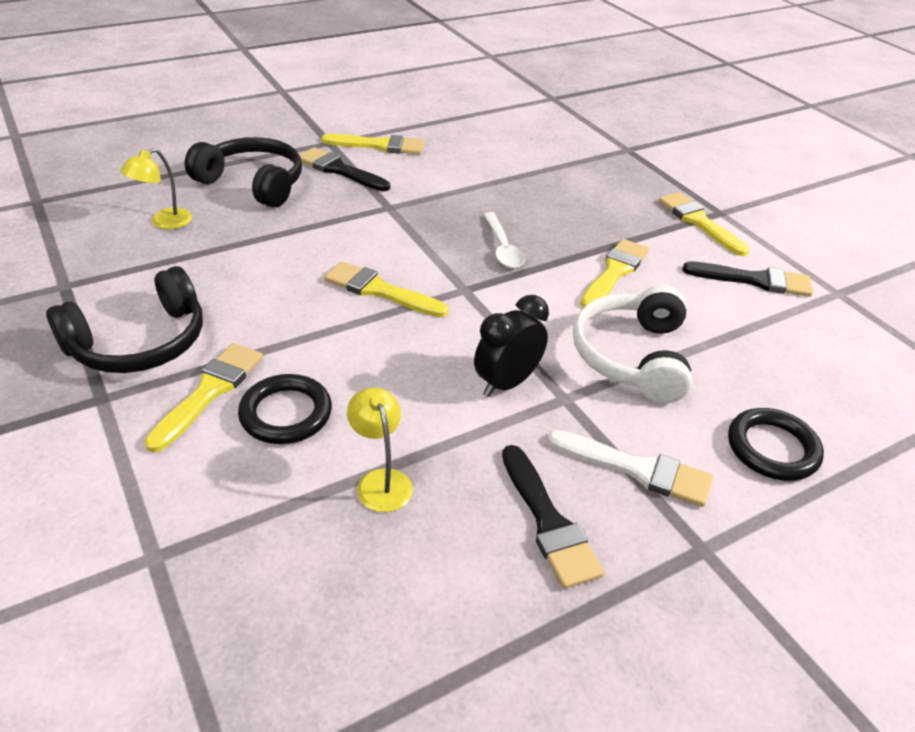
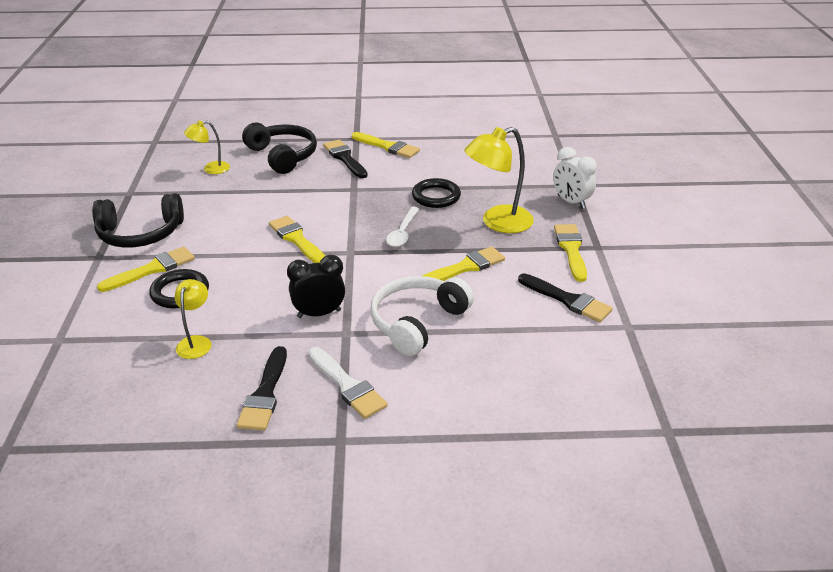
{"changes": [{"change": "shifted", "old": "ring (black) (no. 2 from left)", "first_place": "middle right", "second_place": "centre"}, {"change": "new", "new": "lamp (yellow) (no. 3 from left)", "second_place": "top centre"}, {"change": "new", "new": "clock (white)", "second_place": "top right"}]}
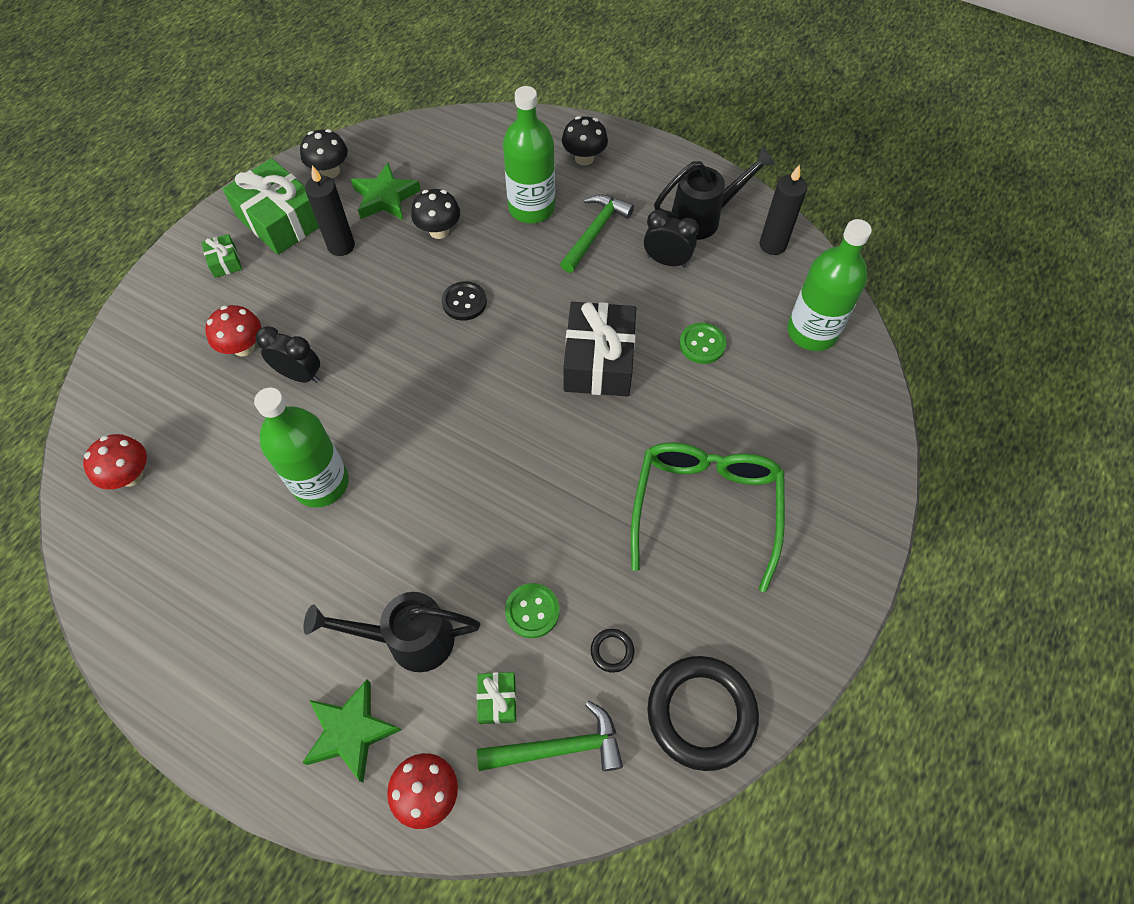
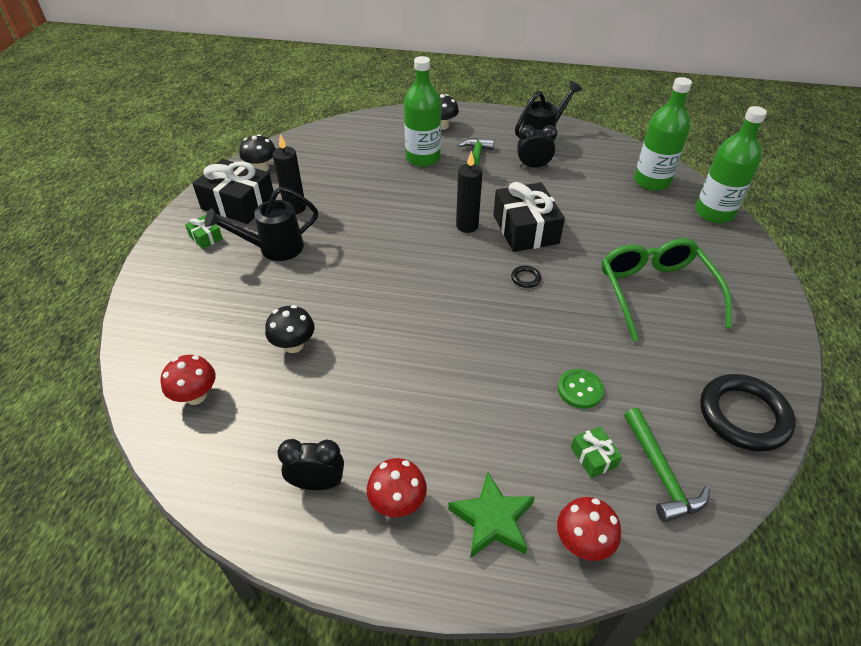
{"changes": [{"change": "repainted", "old": "gift (green) (no. 2 from left)", "new": "gift (black) (no. 1 from left)", "first_place": "top left", "second_place": "top left"}, {"change": "shifted", "old": "watering can (black) (no. 1 from left)", "first_place": "bottom centre", "second_place": "middle left"}, {"change": "shifted", "old": "mushroom (black) (no. 2 from left)", "first_place": "top centre", "second_place": "centre"}, {"change": "shifted", "old": "clock (black) (no. 1 from left)", "first_place": "middle left", "second_place": "bottom centre"}, {"change": "shifted", "old": "mushroom (red) (no. 2 from left)", "first_place": "middle left", "second_place": "bottom centre"}, {"change": "shifted", "old": "candle (black) (no. 2 from left)", "first_place": "top right", "second_place": "top centre"}, {"change": "shifted", "old": "ring (black) (no. 1 from left)", "first_place": "bottom centre", "second_place": "centre"}, {"change": "rotated", "old": "hammer (green) (no. 1 from left in the first image)", "first_place": "bottom centre", "second_place": "bottom right", "degrees": 105}, {"change": "shifted", "old": "bottle (green) (no. 1 from left in the first image)", "new": "bottle (green) (no. 3 from left)", "first_place": "middle left", "second_place": "top right"}, {"change": "gone", "old": "star (green) (no. 2 from left)", "first_place": "top centre"}, {"change": "gone", "old": "button (black)", "first_place": "top centre"}, {"change": "gone", "old": "button (green) (no. 2 from left)", "first_place": "centre"}]}
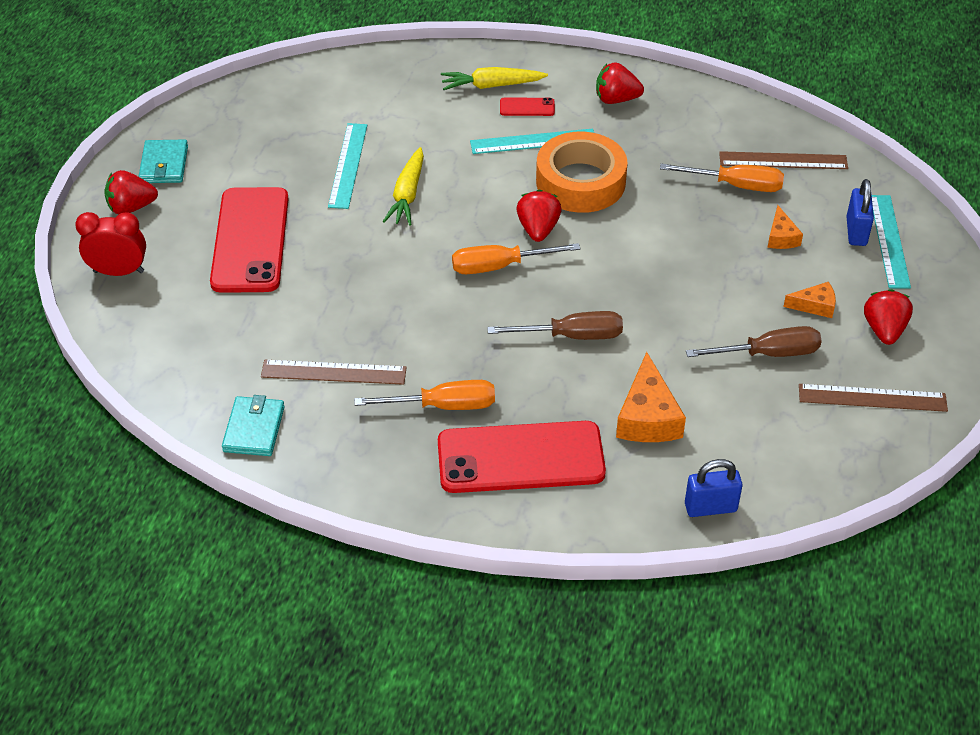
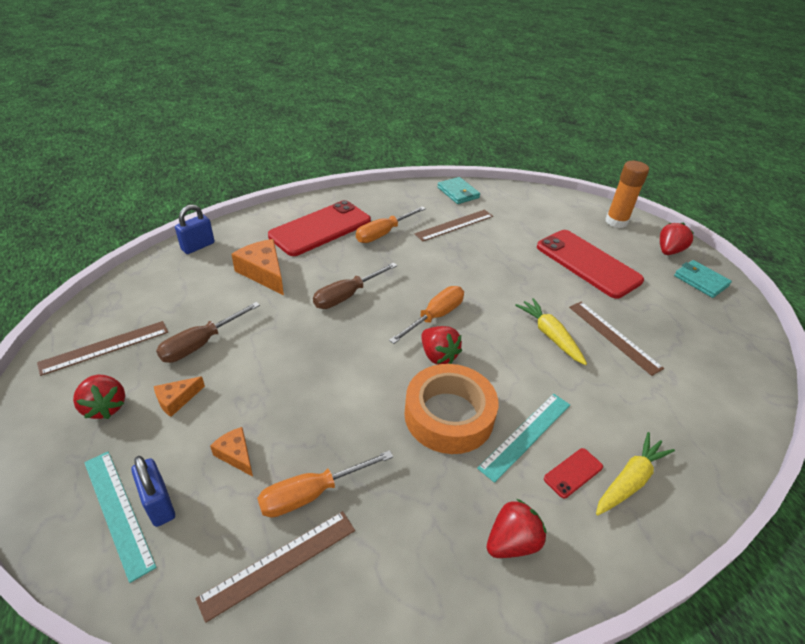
{"changes": [{"change": "repainted", "old": "ruler (turquoise) (no. 1 from left)", "new": "ruler (brown) (no. 4 from left)", "first_place": "top centre", "second_place": "middle right"}, {"change": "swapped", "old": "clock (red)", "new": "glue stick (orange)", "first_place": "top left", "second_place": "top right"}]}
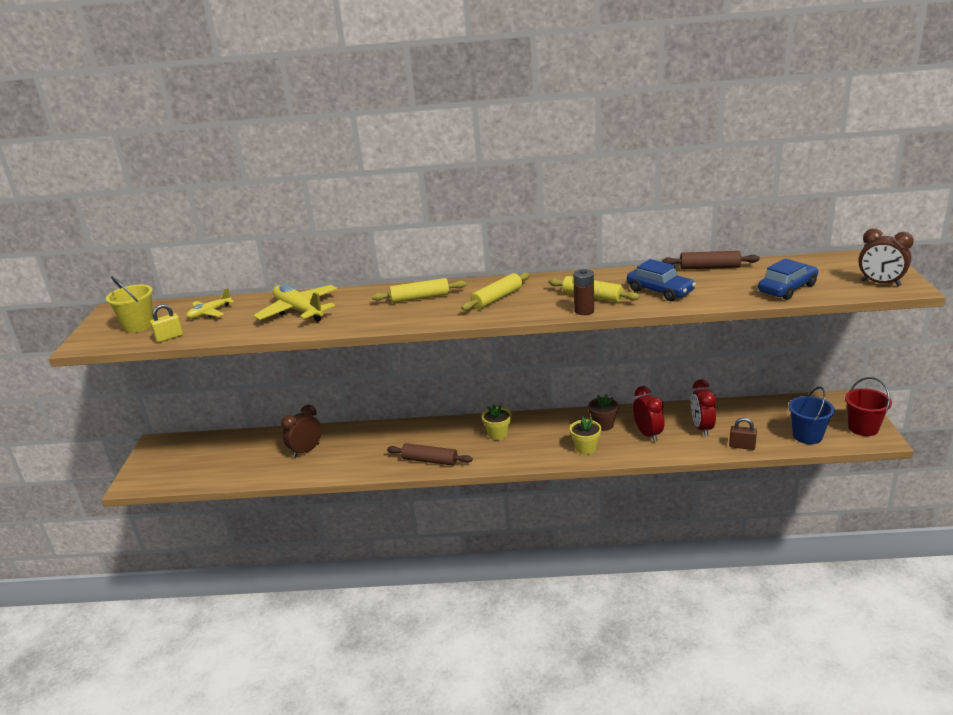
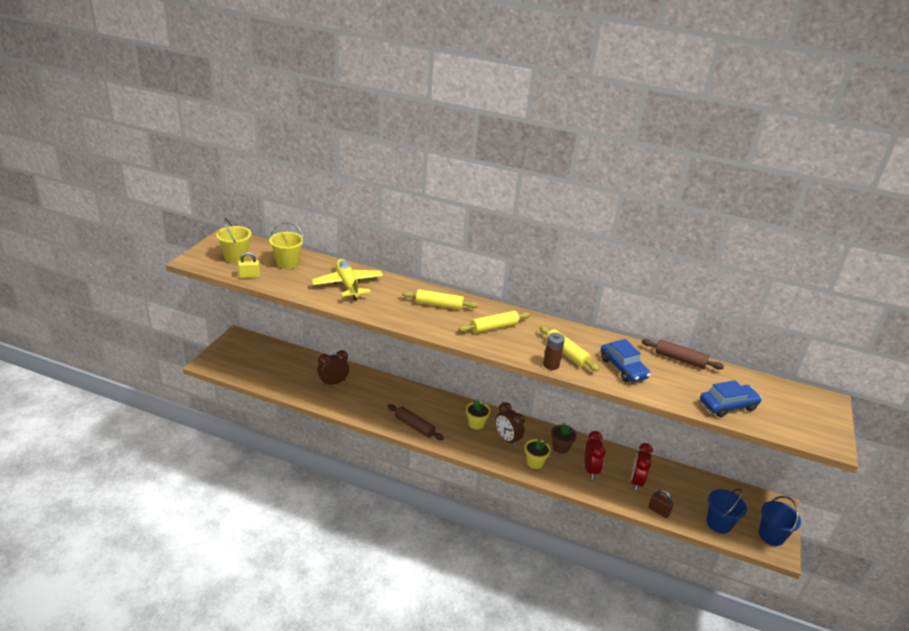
{"changes": [{"change": "swapped", "old": "plane (yellow) (no. 1 from left)", "new": "bucket (yellow) (no. 2 from left)", "first_place": "middle left", "second_place": "middle left"}, {"change": "shifted", "old": "clock (brown) (no. 2 from left)", "first_place": "middle right", "second_place": "bottom centre"}, {"change": "repainted", "old": "bucket (red)", "new": "bucket (blue) (no. 2 from left)", "first_place": "middle right", "second_place": "bottom right"}]}
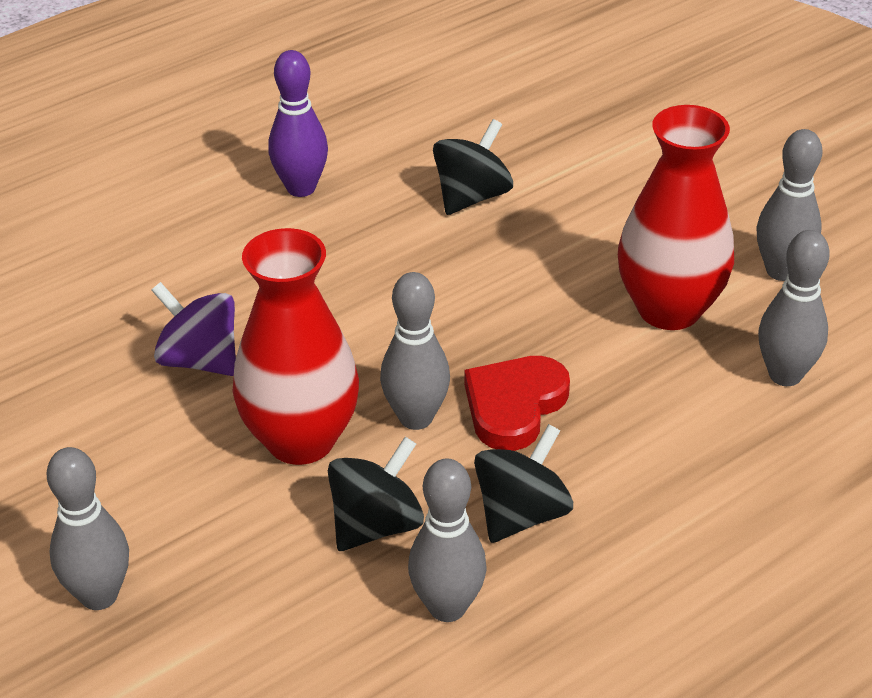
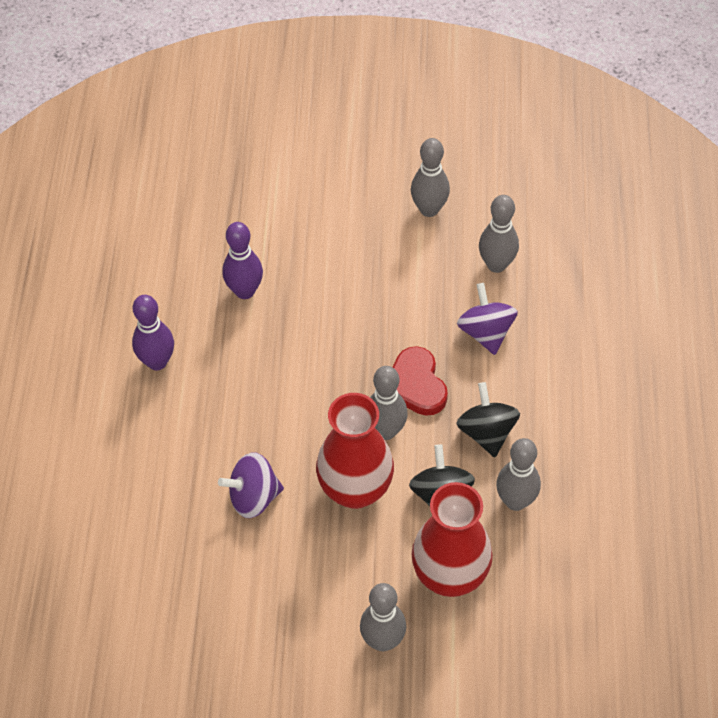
{"changes": [{"change": "swapped", "old": "spinning top (black) (no. 2 from left)", "new": "bowling pin (purple) (no. 2 from left)", "first_place": "top centre", "second_place": "centre"}, {"change": "shifted", "old": "vase (red) (no. 2 from left)", "first_place": "top right", "second_place": "bottom centre"}, {"change": "new", "new": "spinning top (purple) (no. 2 from left)", "second_place": "middle right"}]}
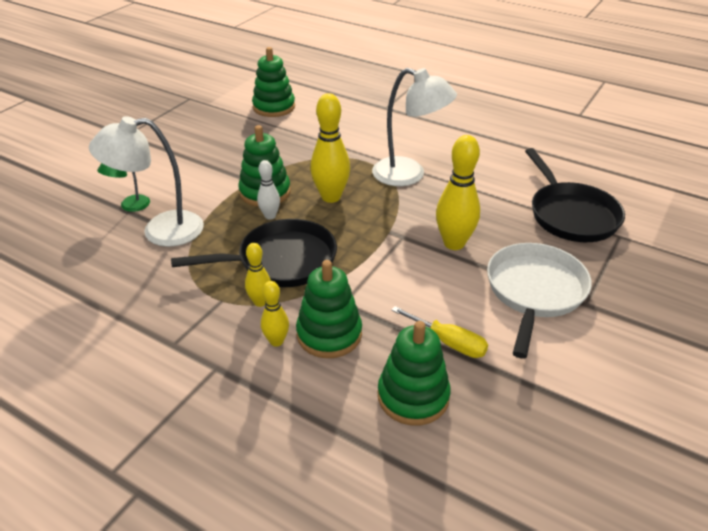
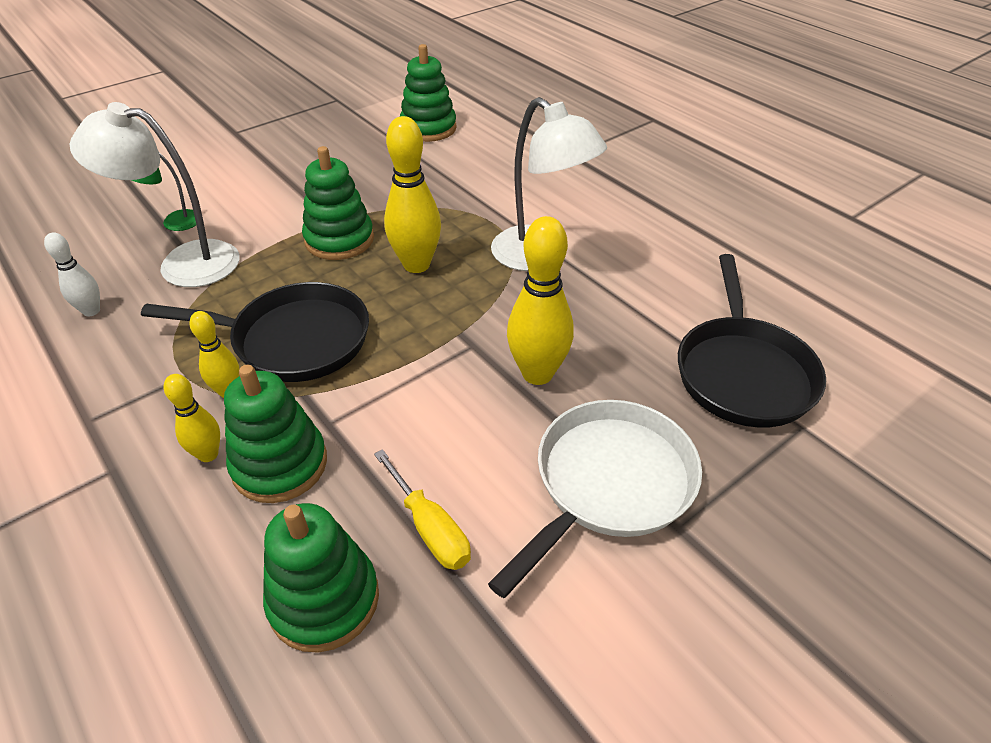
{"changes": [{"change": "shifted", "old": "bowling pin (white)", "first_place": "centre", "second_place": "middle left"}]}
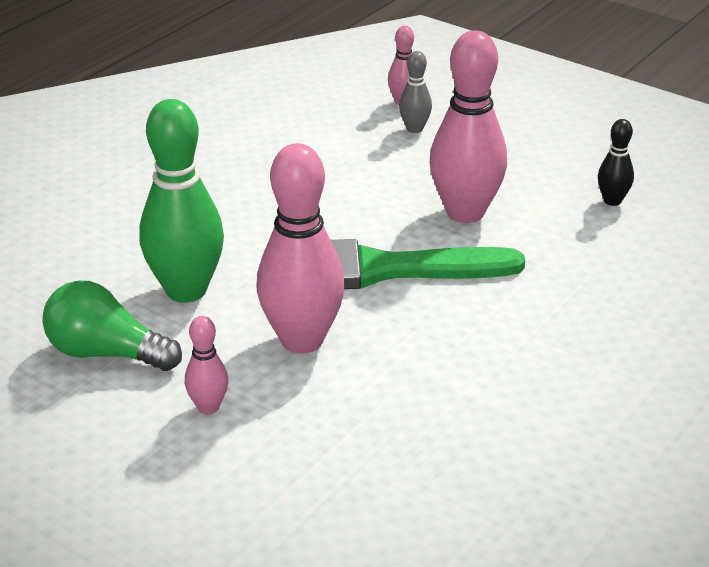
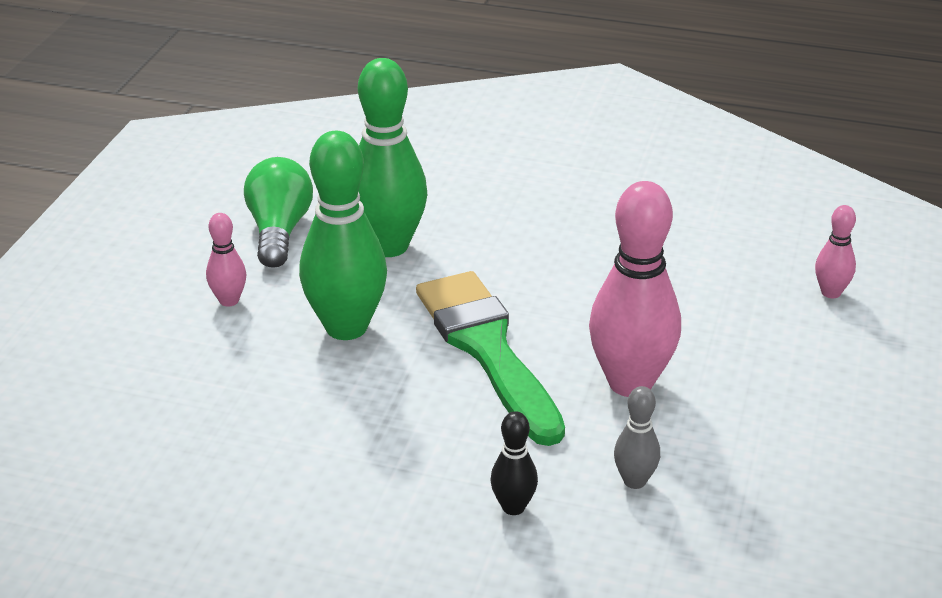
{"changes": [{"change": "repainted", "old": "bowling pin (pink) (no. 2 from left)", "new": "bowling pin (green) (no. 1 from left)", "first_place": "centre", "second_place": "centre"}, {"change": "shifted", "old": "bowling pin (black)", "first_place": "top right", "second_place": "bottom centre"}, {"change": "shifted", "old": "bowling pin (grey)", "first_place": "top centre", "second_place": "bottom right"}]}
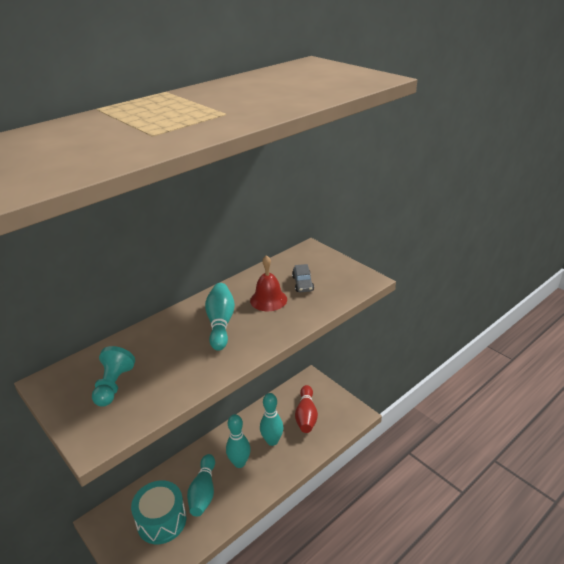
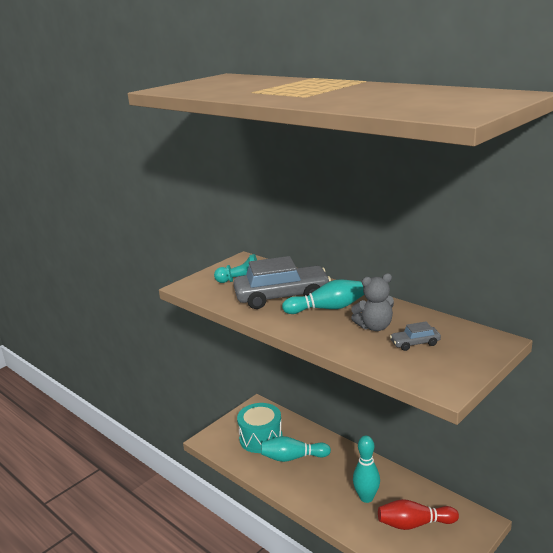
{"changes": [{"change": "new", "new": "car (grey) (no. 1 from left)", "second_place": "centre"}, {"change": "swapped", "old": "bell (red)", "new": "teddy bear (grey)", "first_place": "centre", "second_place": "middle right"}, {"change": "gone", "old": "bowling pin (turquoise) (no. 3 from left)", "first_place": "bottom centre"}]}
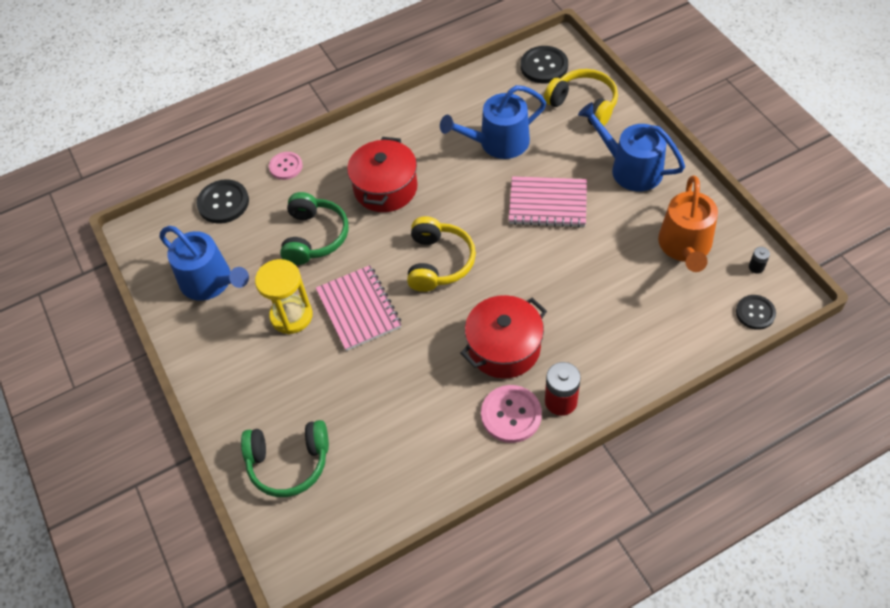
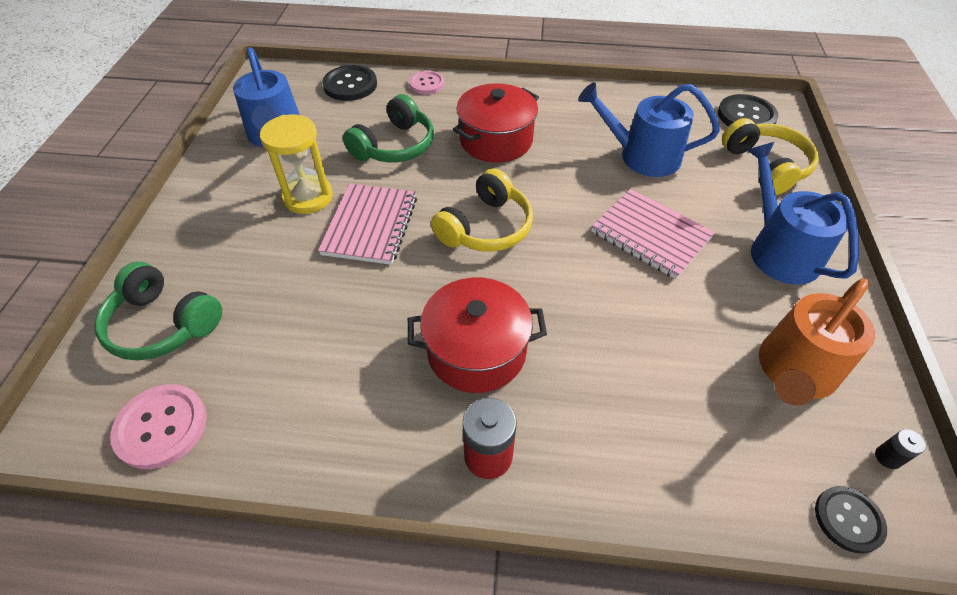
{"changes": [{"change": "shifted", "old": "button (pink) (no. 2 from left in the first image)", "new": "button (pink) (no. 1 from left)", "first_place": "bottom centre", "second_place": "bottom left"}]}
